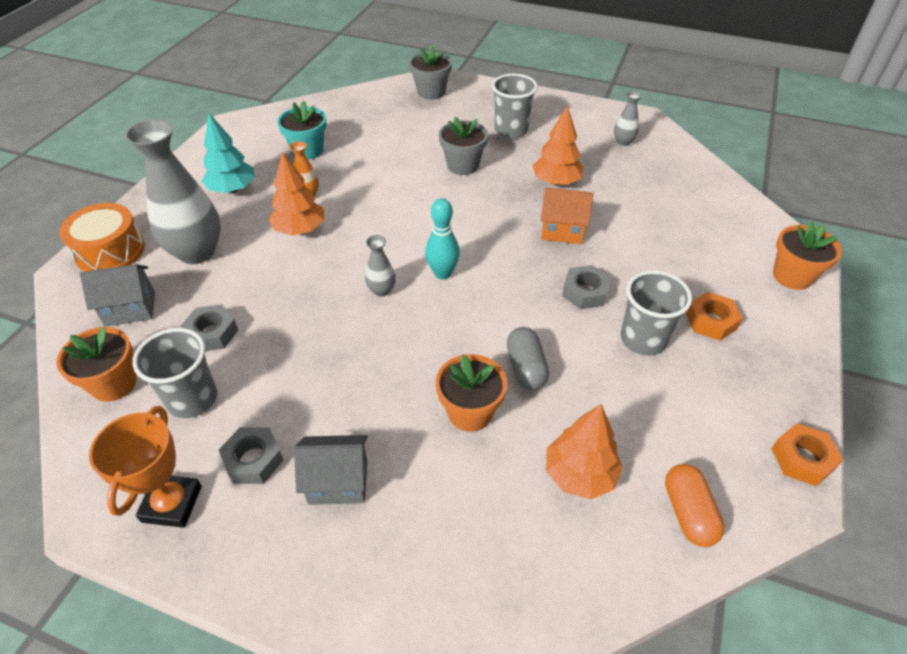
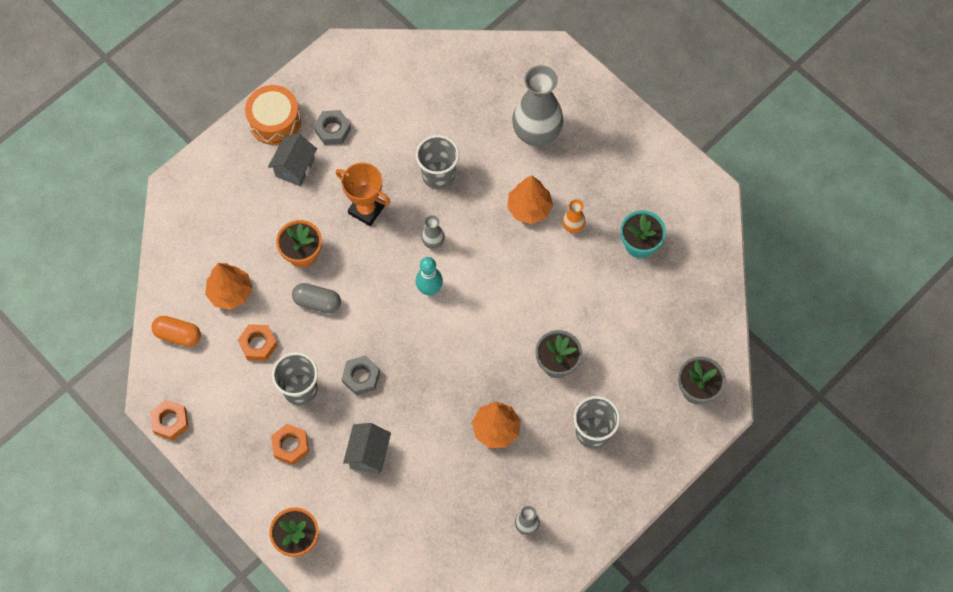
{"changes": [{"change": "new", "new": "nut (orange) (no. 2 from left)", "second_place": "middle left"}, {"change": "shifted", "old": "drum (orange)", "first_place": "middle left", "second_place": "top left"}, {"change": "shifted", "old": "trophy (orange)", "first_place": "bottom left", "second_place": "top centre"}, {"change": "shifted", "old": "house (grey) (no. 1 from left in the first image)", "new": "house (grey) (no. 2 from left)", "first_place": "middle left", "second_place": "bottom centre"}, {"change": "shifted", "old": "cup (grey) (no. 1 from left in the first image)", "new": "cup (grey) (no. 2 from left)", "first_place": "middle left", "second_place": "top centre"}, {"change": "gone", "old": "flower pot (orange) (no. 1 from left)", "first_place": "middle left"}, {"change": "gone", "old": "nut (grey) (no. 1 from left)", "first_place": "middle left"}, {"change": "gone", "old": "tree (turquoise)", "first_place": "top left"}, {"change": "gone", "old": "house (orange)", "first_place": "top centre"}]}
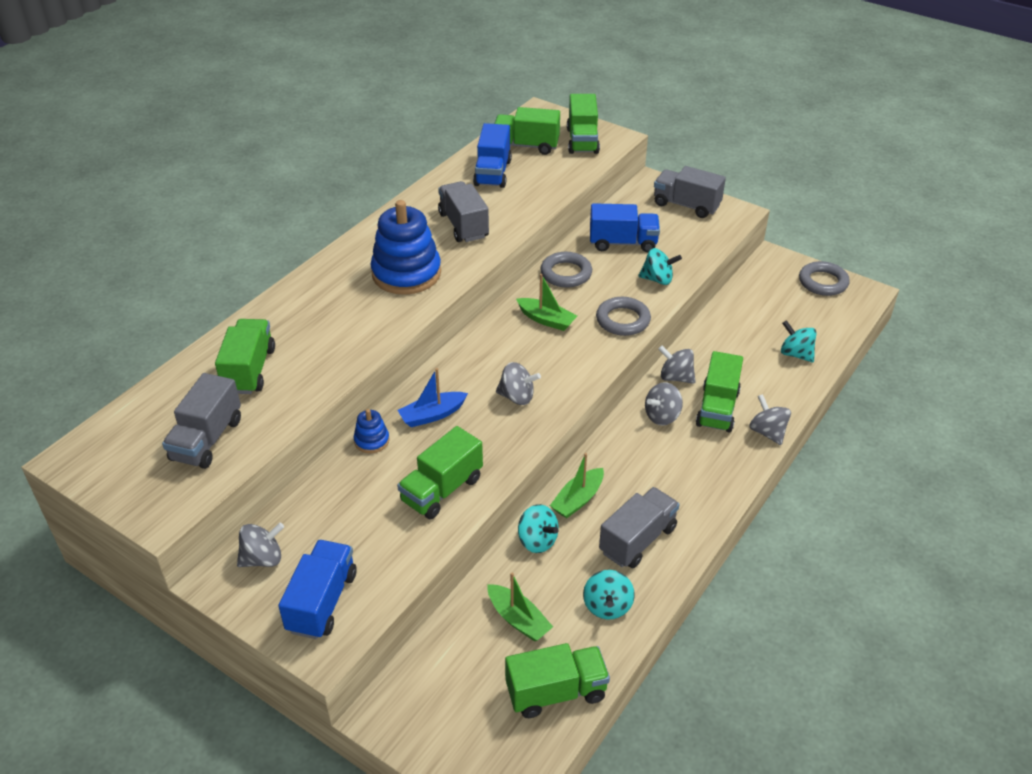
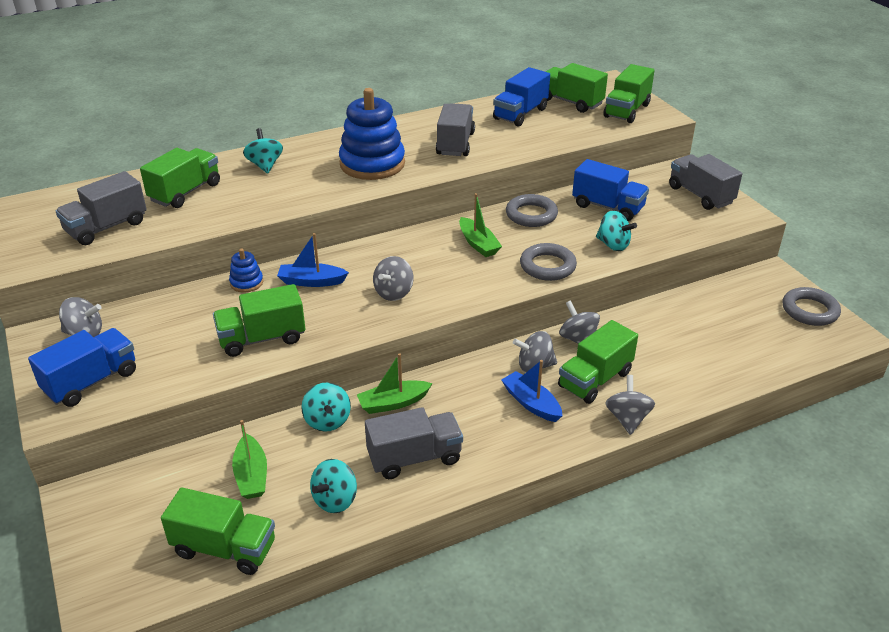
{"changes": [{"change": "shifted", "old": "spinning top (turquoise) (no. 4 from left in the first image)", "new": "spinning top (turquoise) (no. 1 from left)", "first_place": "middle right", "second_place": "top left"}, {"change": "rotated", "old": "spinning top (grey) (no. 2 from left)", "first_place": "centre", "second_place": "centre", "degrees": 75}, {"change": "new", "new": "boat (blue) (no. 2 from left)", "second_place": "centre"}]}
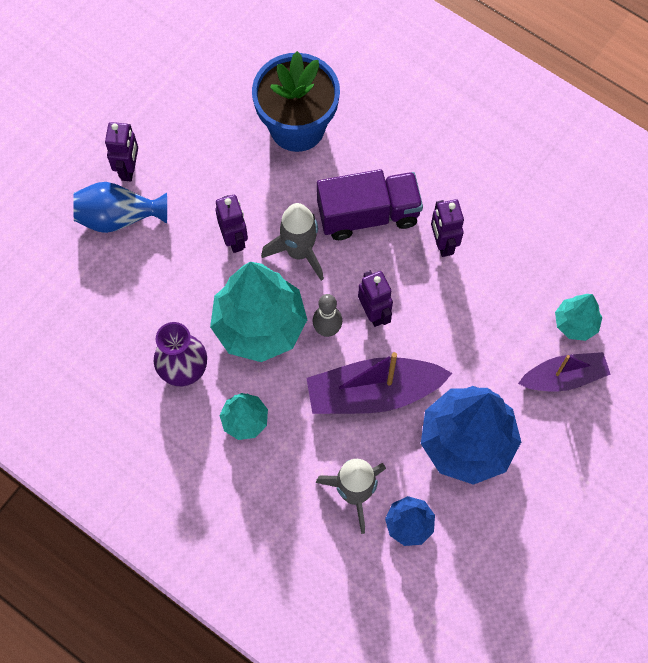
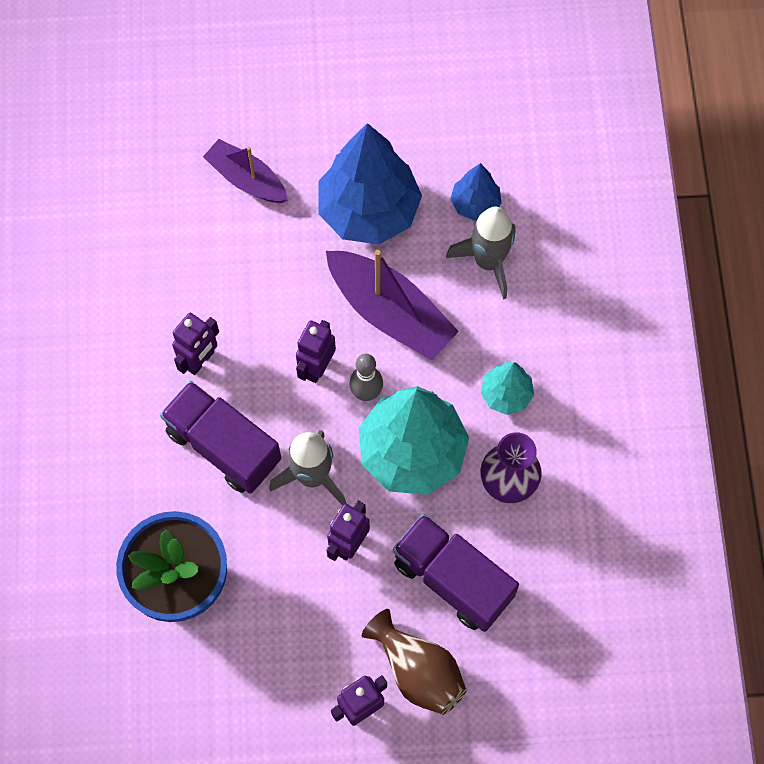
{"changes": [{"change": "repainted", "old": "vase (blue)", "new": "vase (brown)", "first_place": "top left", "second_place": "bottom centre"}, {"change": "new", "new": "truck (purple) (no. 2 from left)", "second_place": "bottom centre"}, {"change": "gone", "old": "tree (turquoise) (no. 3 from left)", "first_place": "middle right"}]}
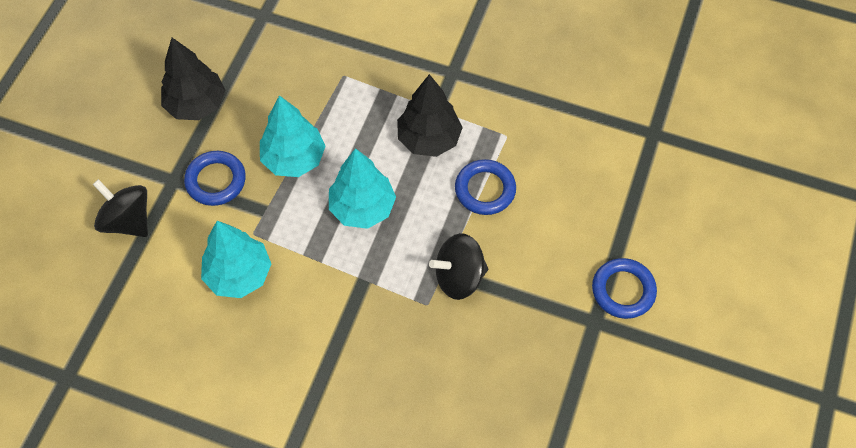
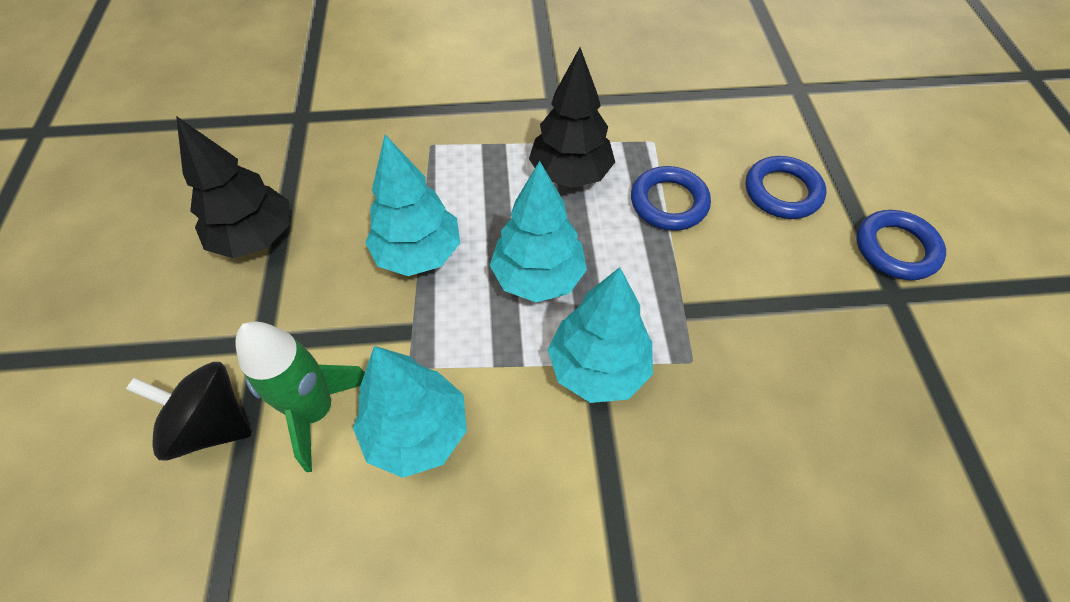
{"changes": [{"change": "new", "new": "rocket (green)", "second_place": "middle left"}, {"change": "new", "new": "tree (turquoise) (no. 4 from left)", "second_place": "centre"}, {"change": "shifted", "old": "ring (blue) (no. 1 from left in the first image)", "new": "ring (blue) (no. 2 from left)", "first_place": "middle left", "second_place": "top right"}, {"change": "gone", "old": "spinning top (black) (no. 2 from left)", "first_place": "centre"}]}
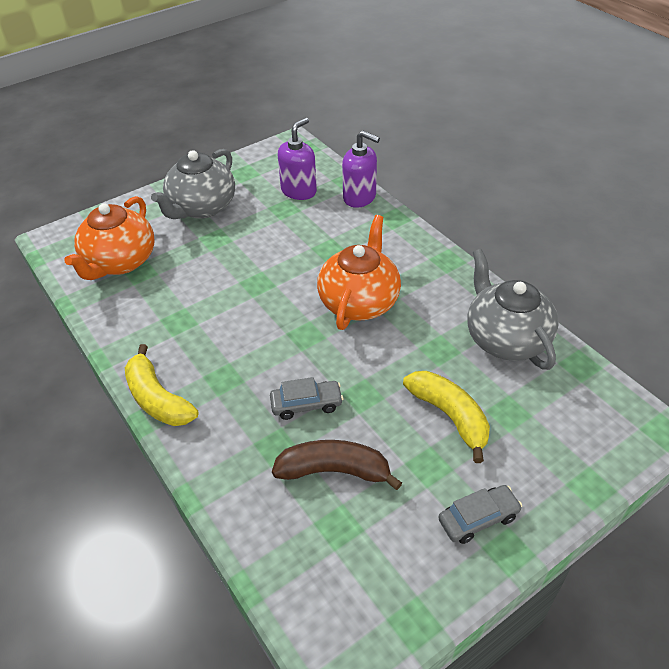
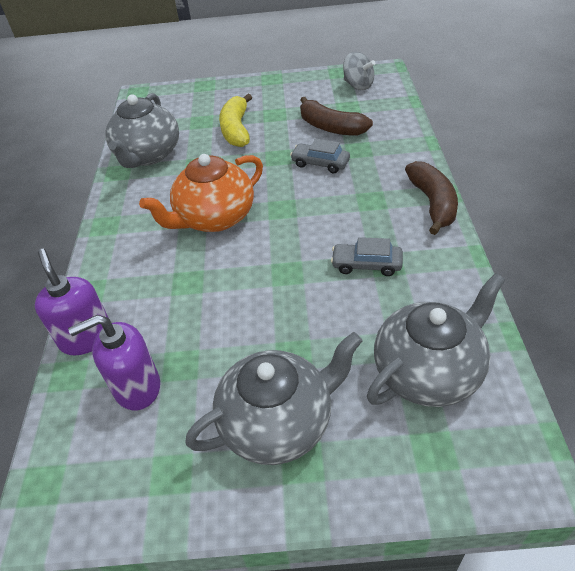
{"changes": [{"change": "shifted", "old": "car (grey) (no. 2 from left)", "first_place": "bottom right", "second_place": "centre"}, {"change": "new", "new": "spinning top (grey)", "second_place": "top centre"}, {"change": "repainted", "old": "teapot (orange) (no. 1 from left)", "new": "teapot (grey) (no. 3 from left)", "first_place": "middle left", "second_place": "middle right"}, {"change": "repainted", "old": "banana (yellow) (no. 1 from left)", "new": "banana (brown) (no. 2 from left)", "first_place": "middle left", "second_place": "middle right"}]}
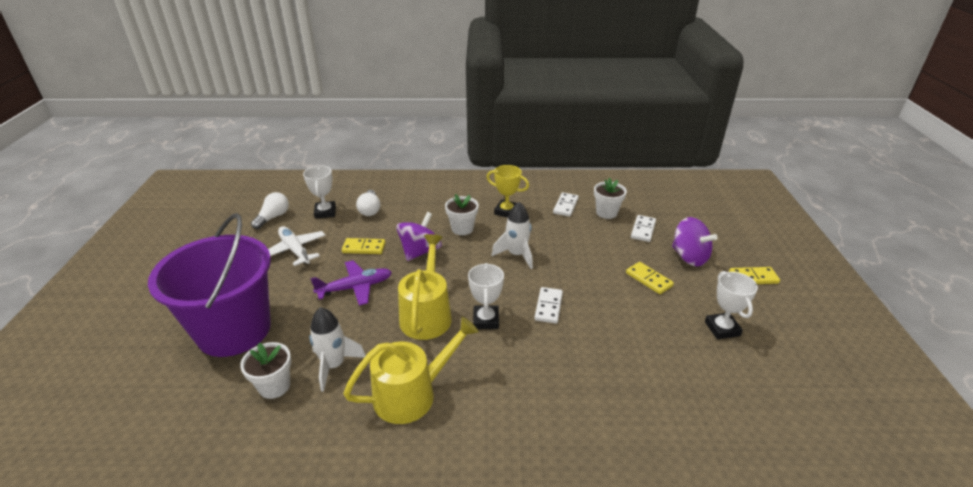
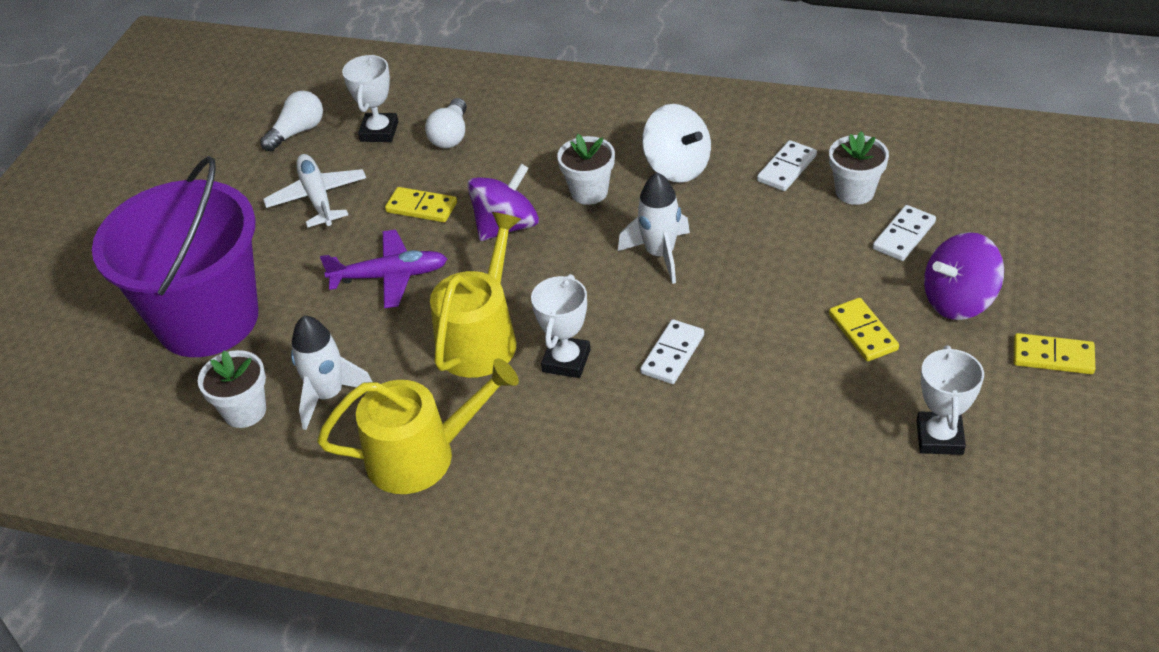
{"changes": [{"change": "swapped", "old": "trophy (yellow)", "new": "spinning top (white)", "first_place": "centre", "second_place": "top centre"}, {"change": "rotated", "old": "spinning top (purple) (no. 2 from left)", "first_place": "middle right", "second_place": "middle right", "degrees": 90}]}
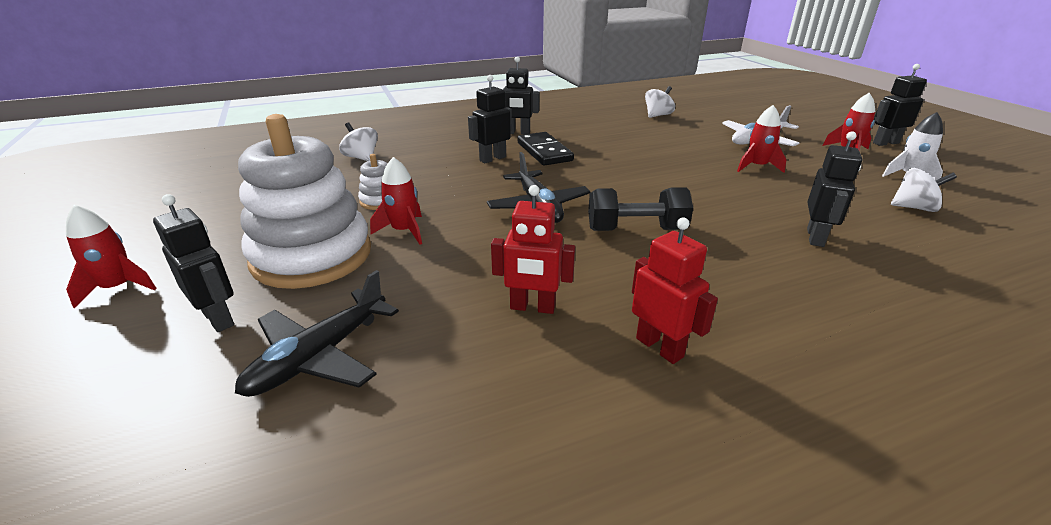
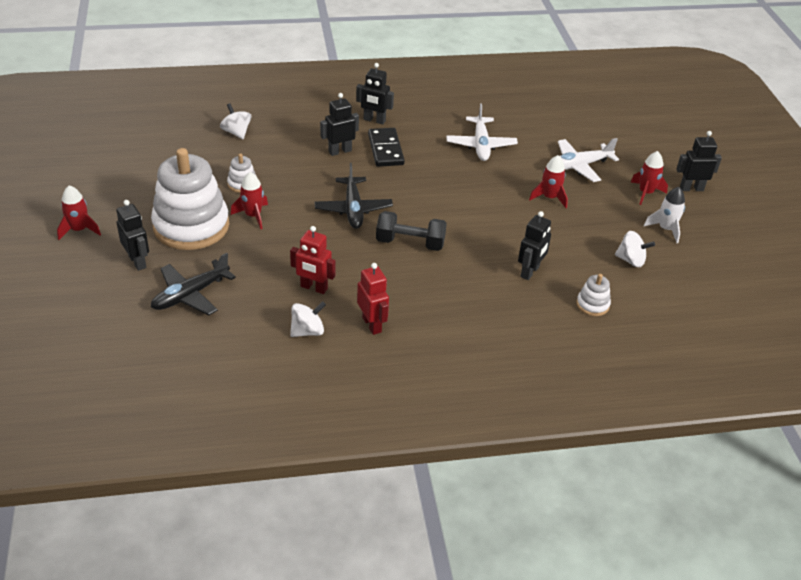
{"changes": [{"change": "shifted", "old": "spinning top (white) (no. 2 from left)", "first_place": "top centre", "second_place": "centre"}, {"change": "new", "new": "plane (white) (no. 1 from left)", "second_place": "top centre"}, {"change": "new", "new": "stacking toy (white) (no. 3 from left)", "second_place": "middle right"}]}
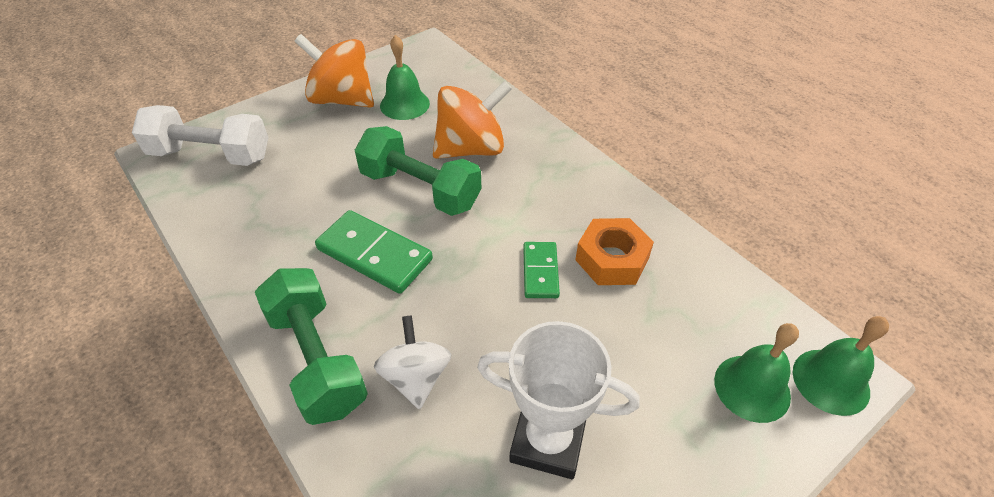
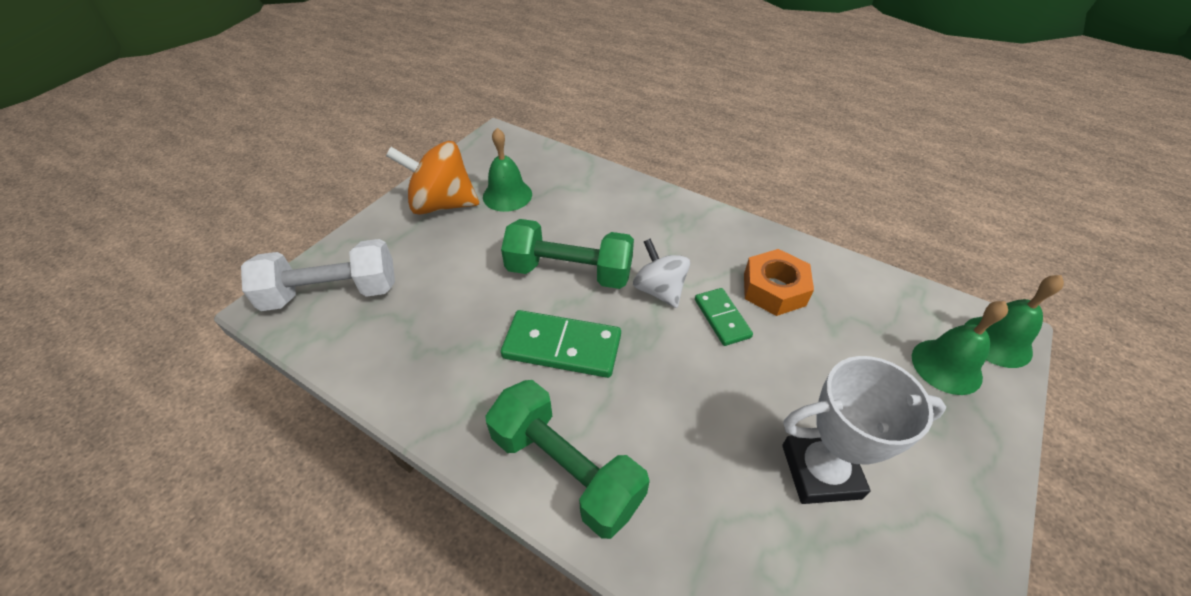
{"changes": [{"change": "shifted", "old": "spinning top (white)", "first_place": "bottom centre", "second_place": "centre"}, {"change": "gone", "old": "spinning top (orange) (no. 2 from left)", "first_place": "top centre"}]}
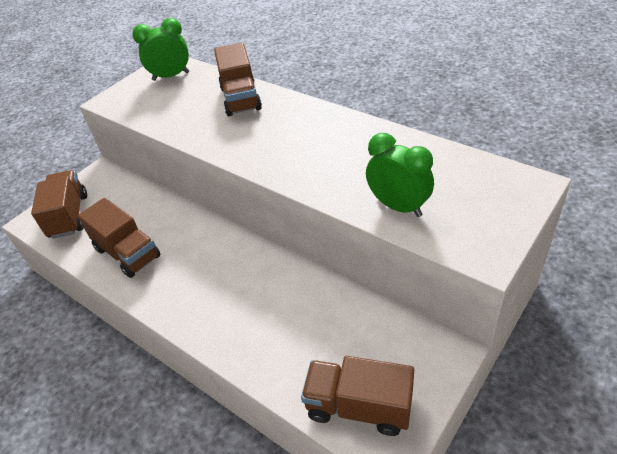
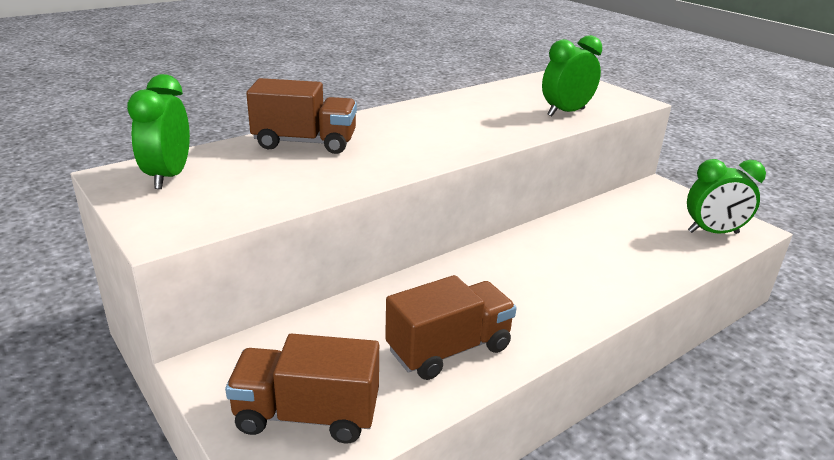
{"changes": [{"change": "swapped", "old": "truck (brown) (no. 4 from left)", "new": "clock (green) (no. 3 from left)", "first_place": "bottom centre", "second_place": "middle right"}]}
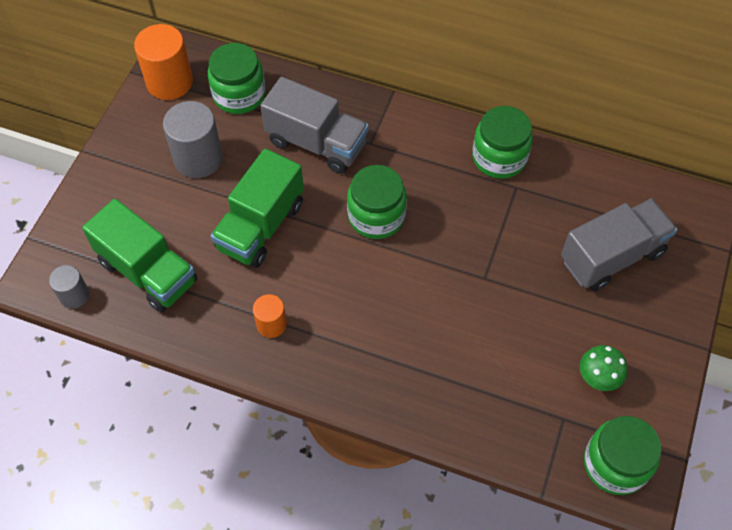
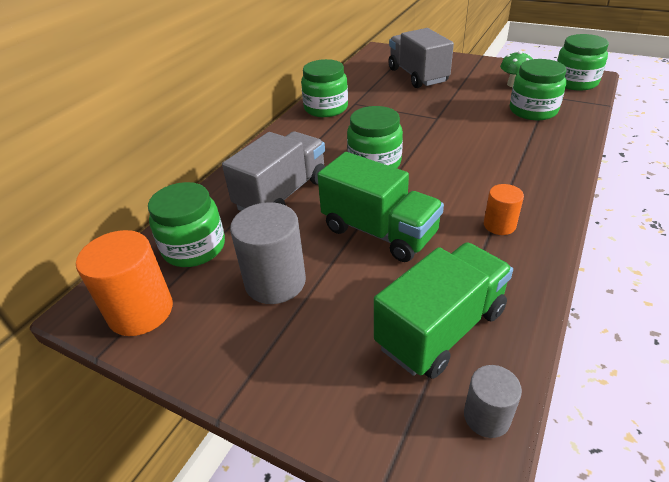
{"changes": [{"change": "new", "new": "jar (green) (no. 4 from left)", "second_place": "top right"}]}
